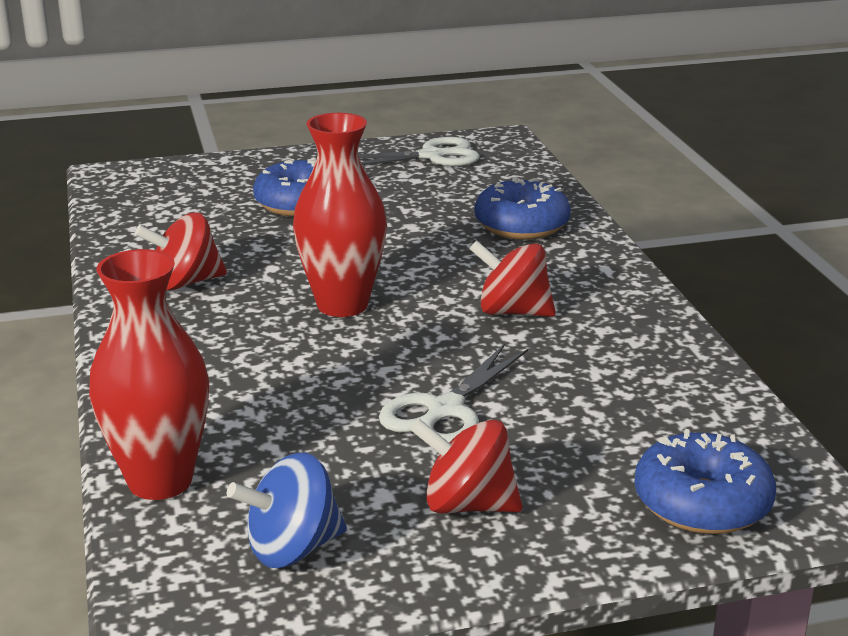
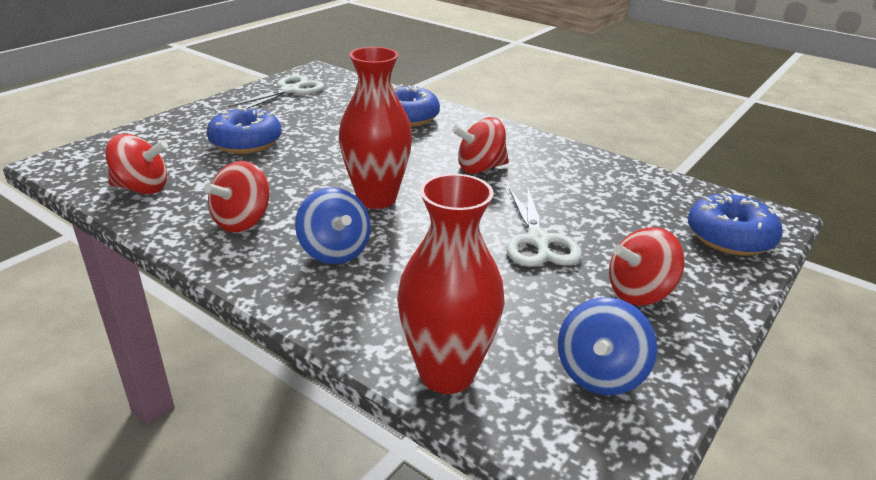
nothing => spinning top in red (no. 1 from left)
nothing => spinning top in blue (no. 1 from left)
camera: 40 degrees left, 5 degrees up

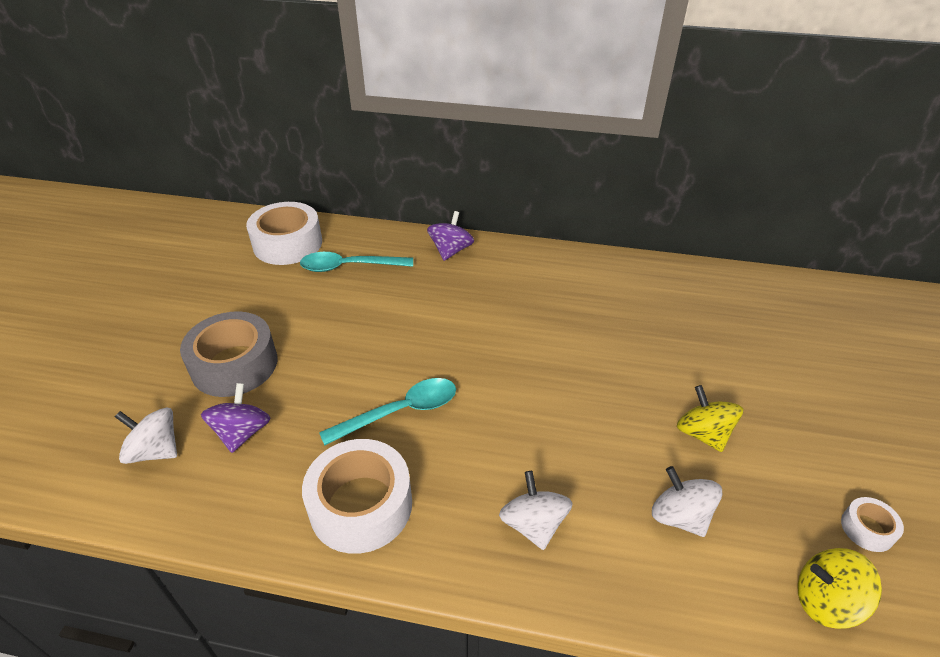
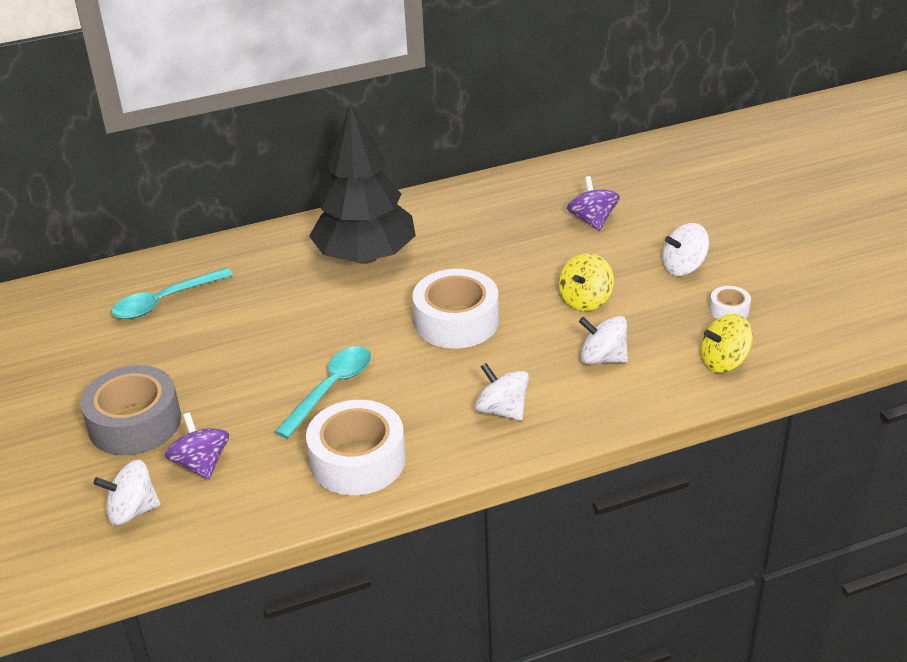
nothing => tree in black
tape in white (no. 1 from left in the first image) => tape in white (no. 2 from left), shifted
spinning top in yellow (no. 1 from left), 90 degrees counterclockwise
spinning top in purple (no. 2 from left), shifted
nothing => spinning top in white (no. 4 from left)
camera: 30 degrees left, 5 degrees down

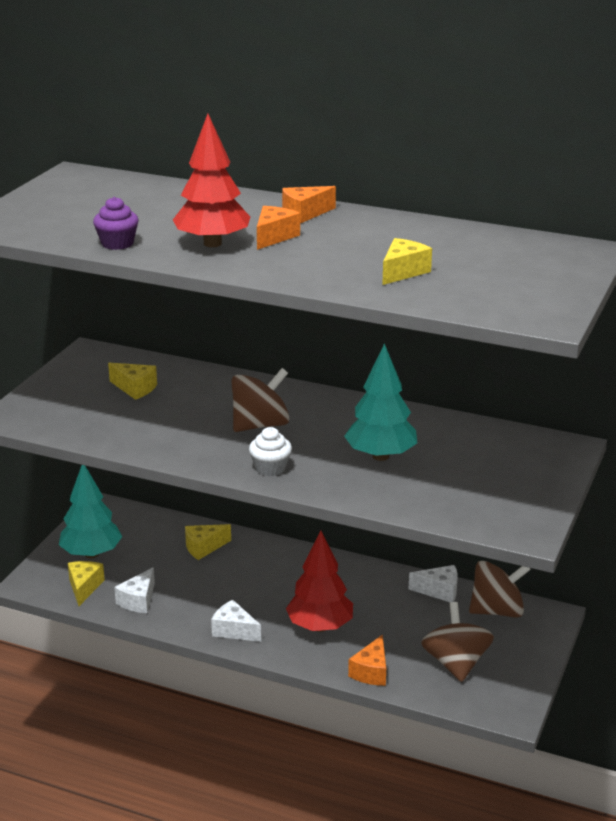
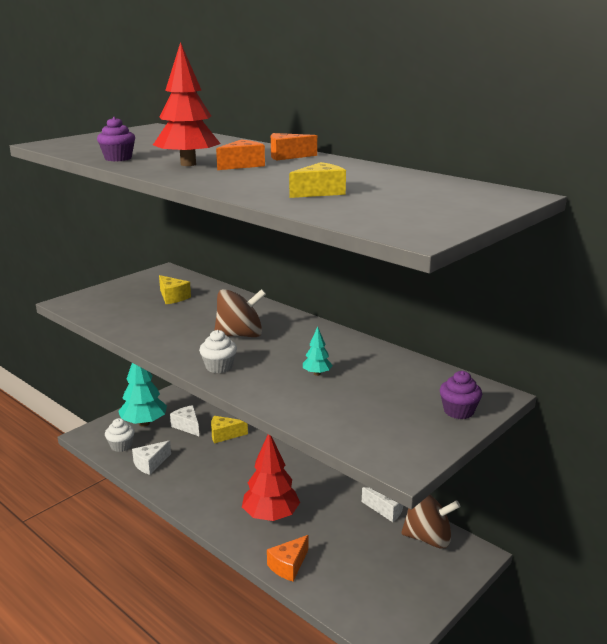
cheese in yellow (no. 1 from left) => cupcake in white (no. 1 from left)
cheese in white (no. 2 from left), shifted
tree in turquoise (no. 2 from left), x0.46
nothing => cupcake in purple (no. 2 from left)
spinning top in brown (no. 2 from left) => nothing
camera: 20 degrees right, 5 degrees down

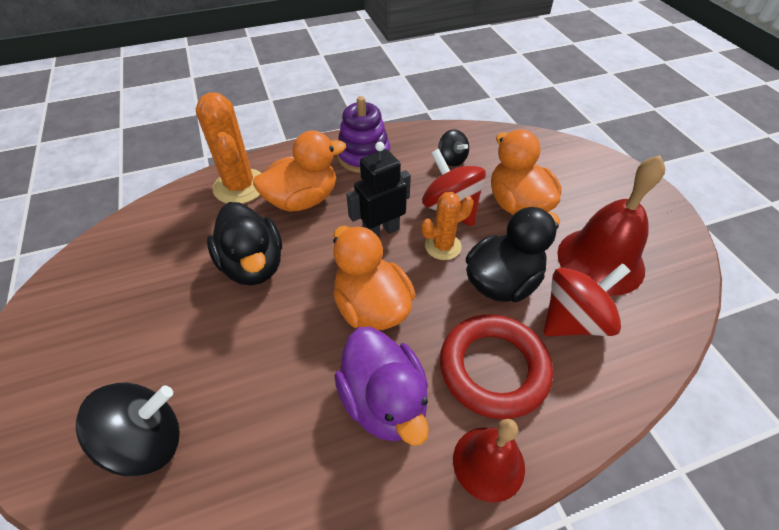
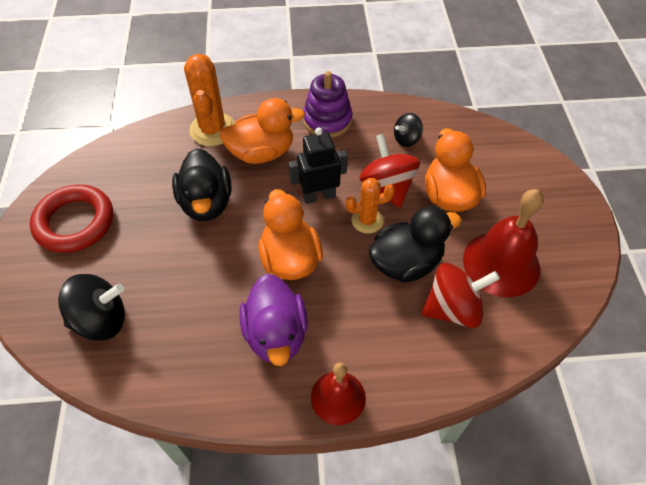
ring in red, shifted
spinning top in black (no. 2 from left), 75 degrees clockwise
camera: 15 degrees right, 5 degrees up

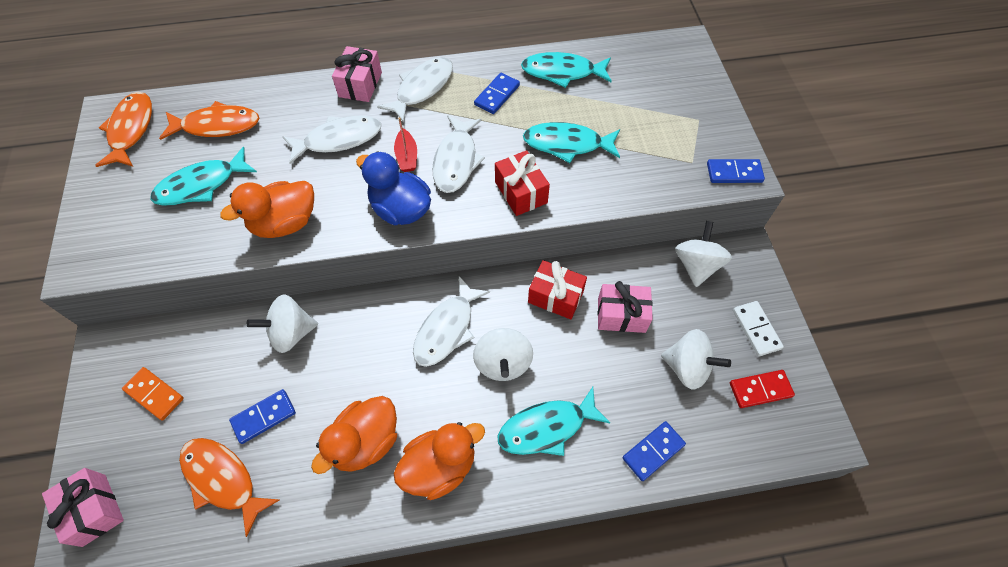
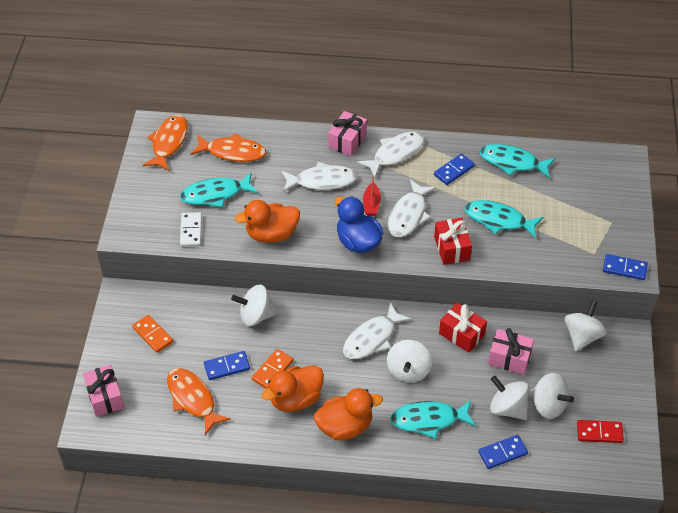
domino in white, shifted
nothing => domino in orange (no. 2 from left)
nothing => spinning top in white (no. 3 from left)
camera: 15 degrees right, 10 degrees down

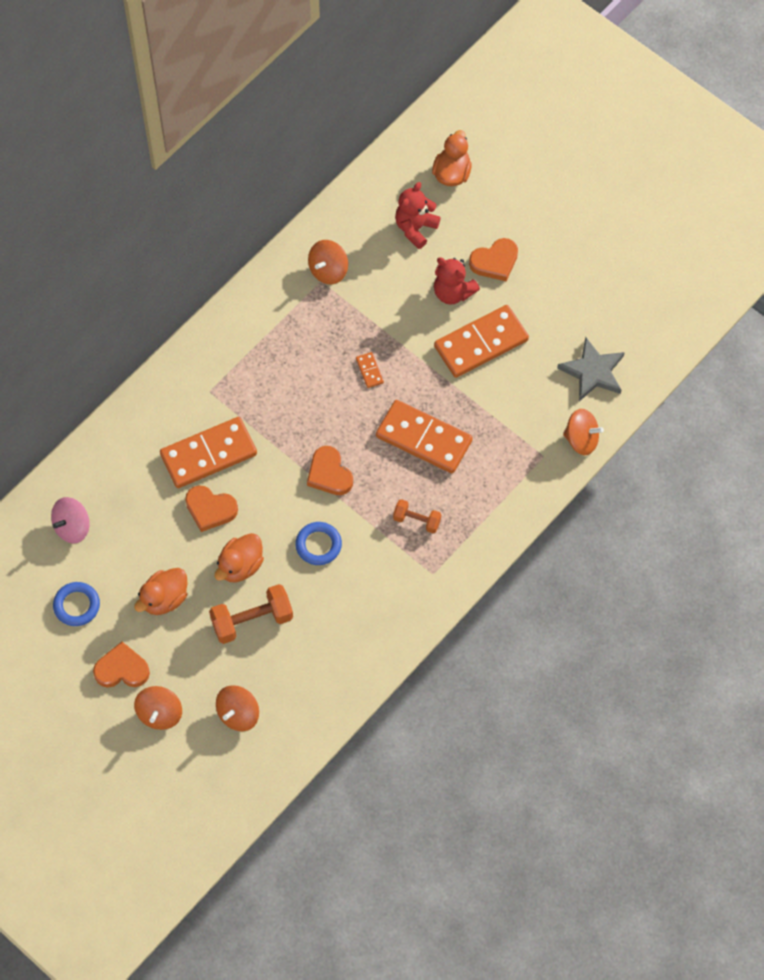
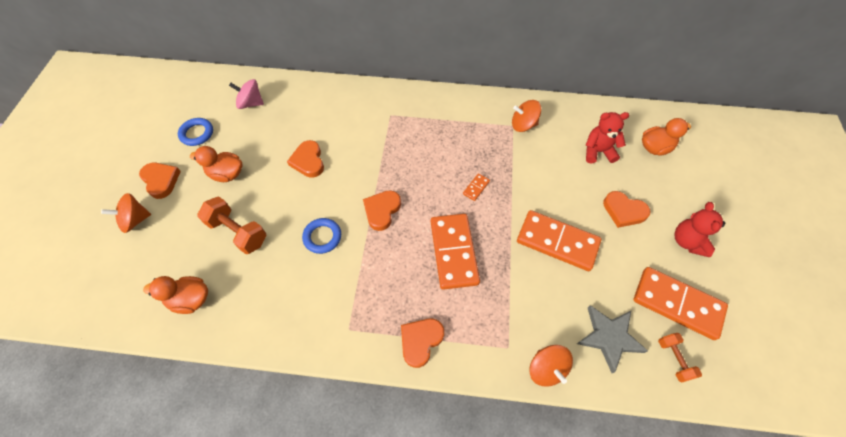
duck in orange (no. 2 from left in the first image) => duck in orange (no. 1 from left), shifted
nothing => heart in orange (no. 4 from left)
domino in orange (no. 1 from left in the first image) => domino in orange (no. 4 from left), shifted
dumbbell in orange (no. 2 from left), shifted
teddy bear in red (no. 2 from left), shifted
spinning top in orange (no. 2 from left) => nothing
camera: 55 degrees right, 5 degrees down

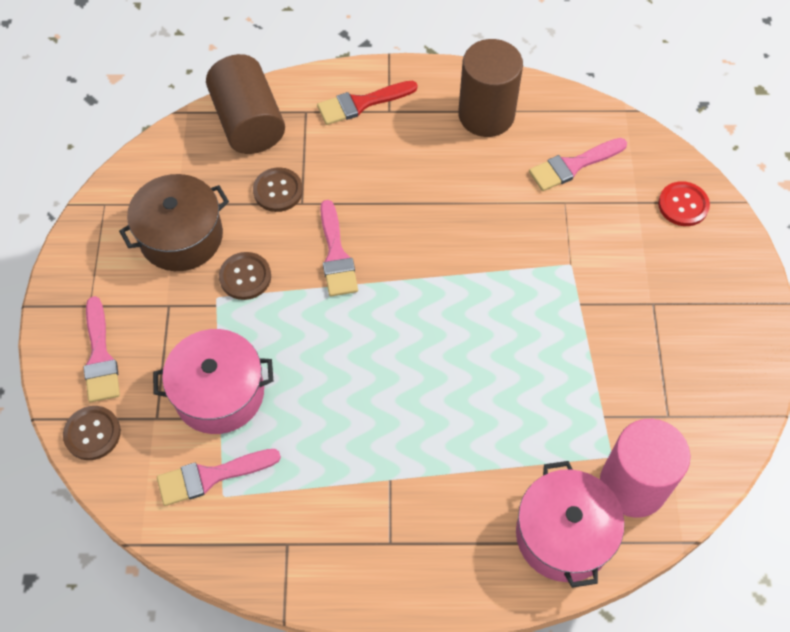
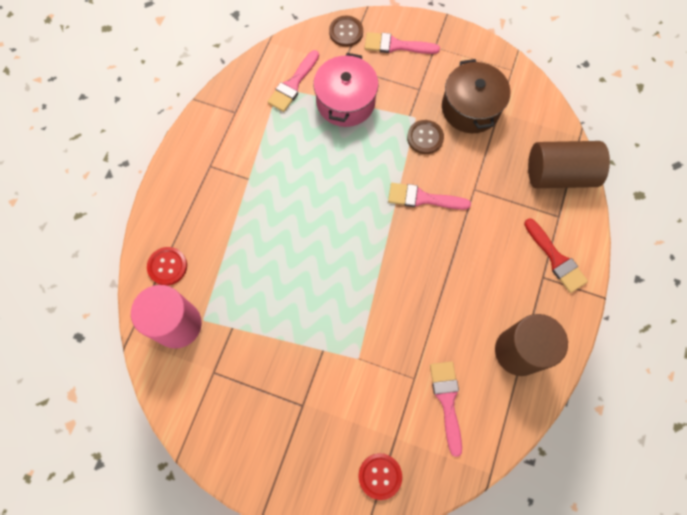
pot in pink (no. 2 from left) => button in red (no. 1 from left)
brush in pink (no. 2 from left in the first image) => brush in pink (no. 1 from left), 150 degrees counterclockwise
brush in red, 150 degrees clockwise
button in brown (no. 3 from left) => nothing
camera: 110 degrees right, 10 degrees up

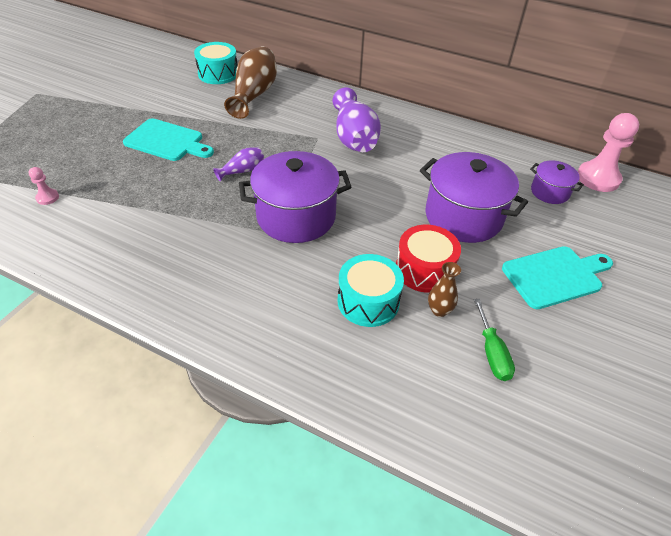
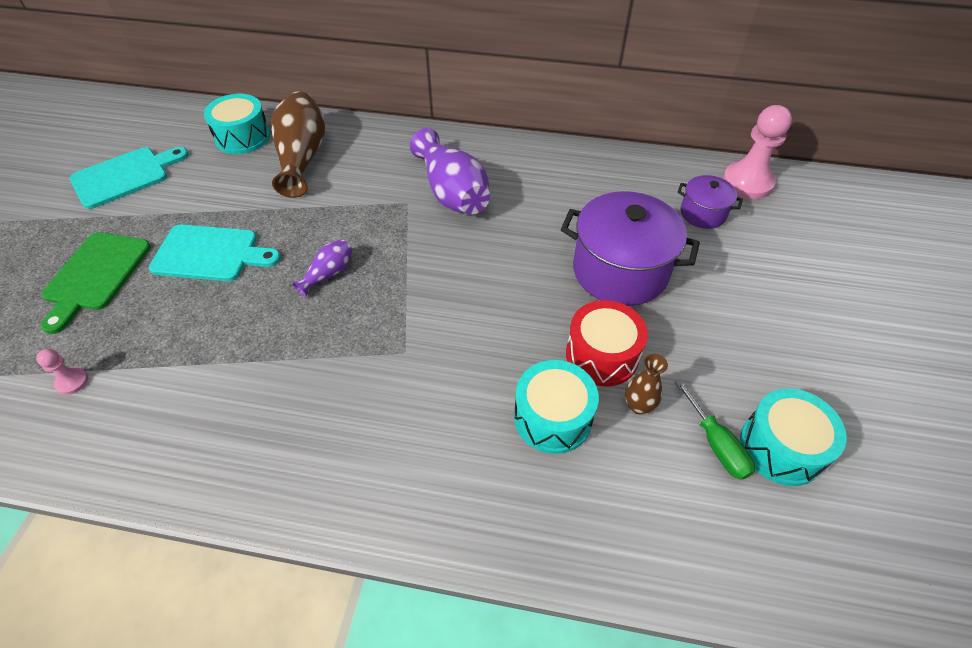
nothing => cutting board in green
cutting board in turquoise (no. 2 from left in the first image) => cutting board in turquoise (no. 1 from left), shifted
nothing => drum in turquoise (no. 3 from left)
pot in purple (no. 1 from left) => nothing
camera: 15 degrees left, 5 degrees up

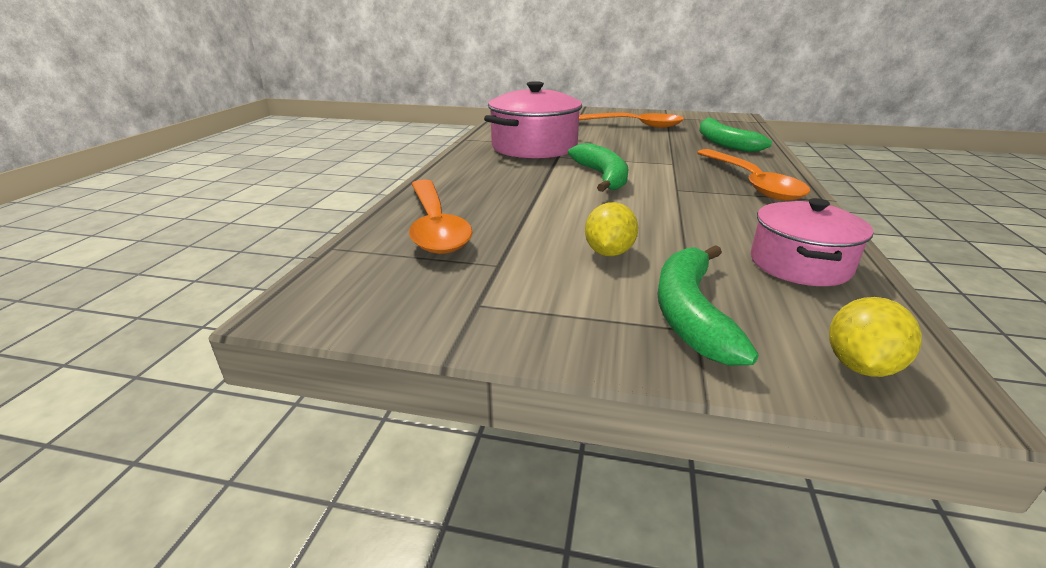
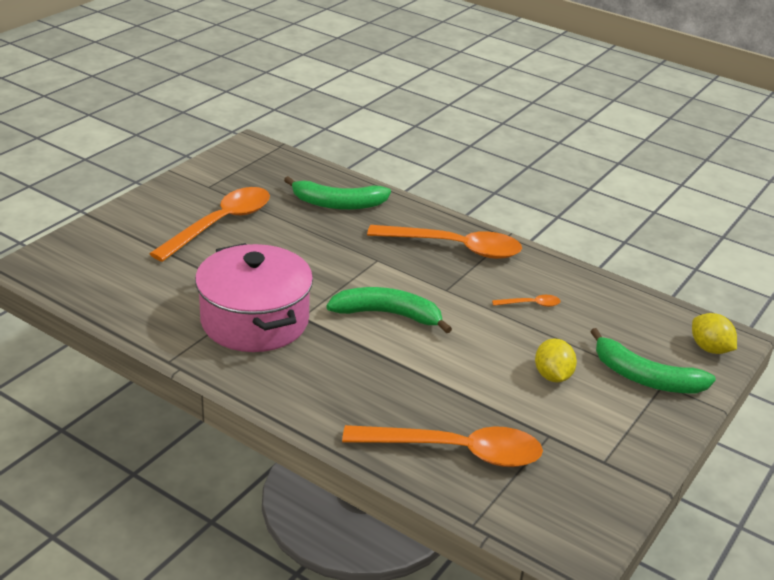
nothing => spoon in orange (no. 4 from left)
lemon in yellow (no. 1 from left), 45 degrees clockwise
pot in pink (no. 2 from left) => nothing
camera: 70 degrees left, 5 degrees up

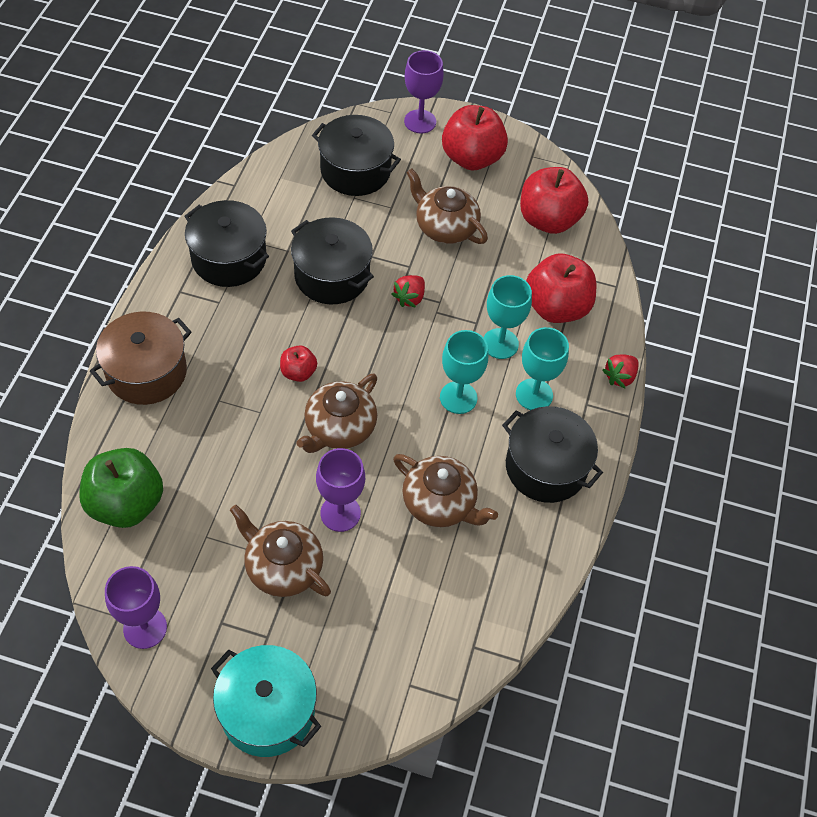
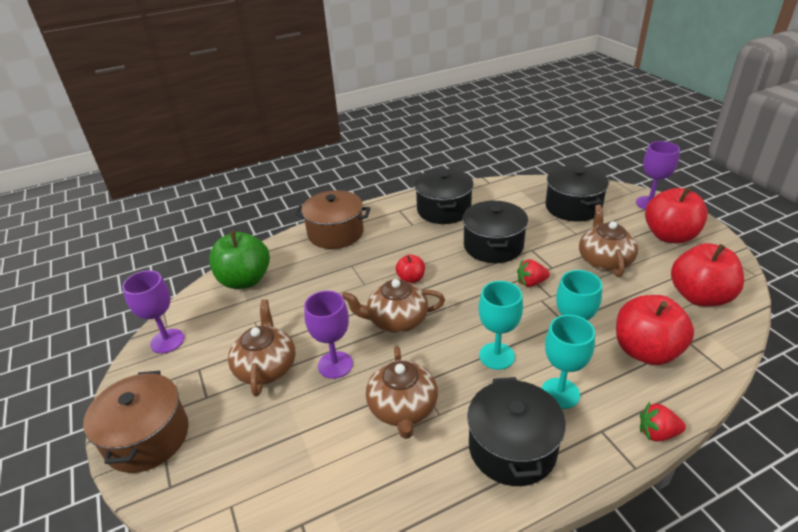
pot in turquoise => pot in brown (no. 1 from left)
camera: 55 degrees right, 20 degrees down

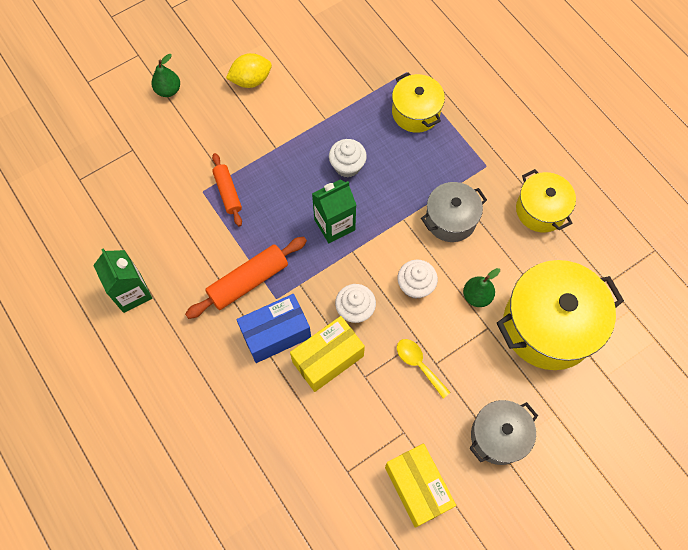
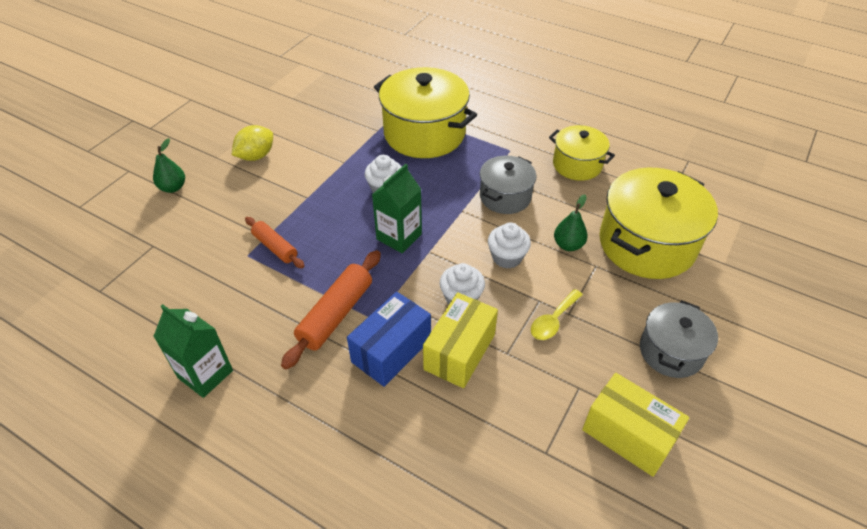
pot in yellow (no. 1 from left), x1.73
spoon in yellow, 75 degrees counterclockwise
camera: 25 degrees left, 20 degrees down

